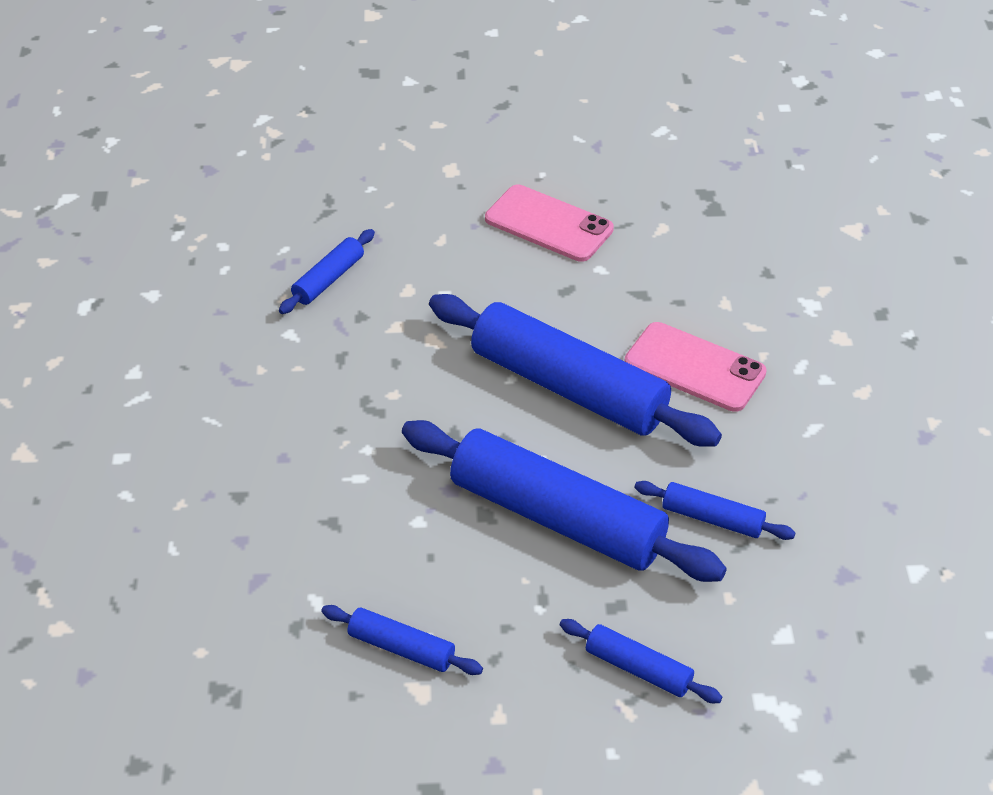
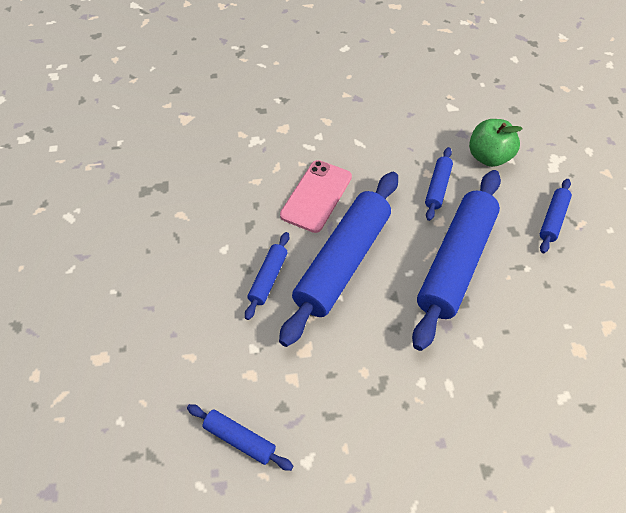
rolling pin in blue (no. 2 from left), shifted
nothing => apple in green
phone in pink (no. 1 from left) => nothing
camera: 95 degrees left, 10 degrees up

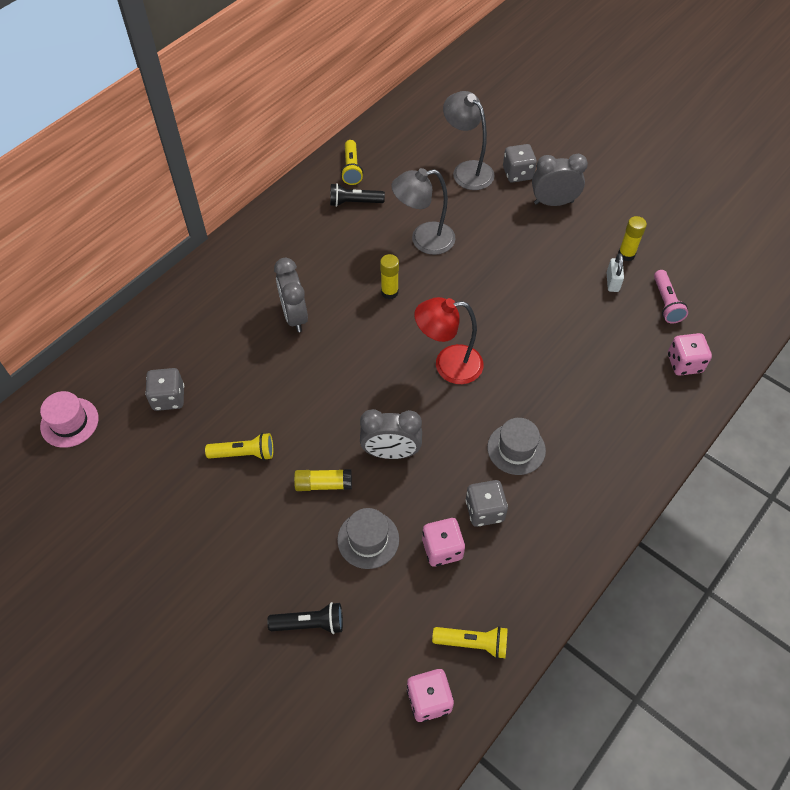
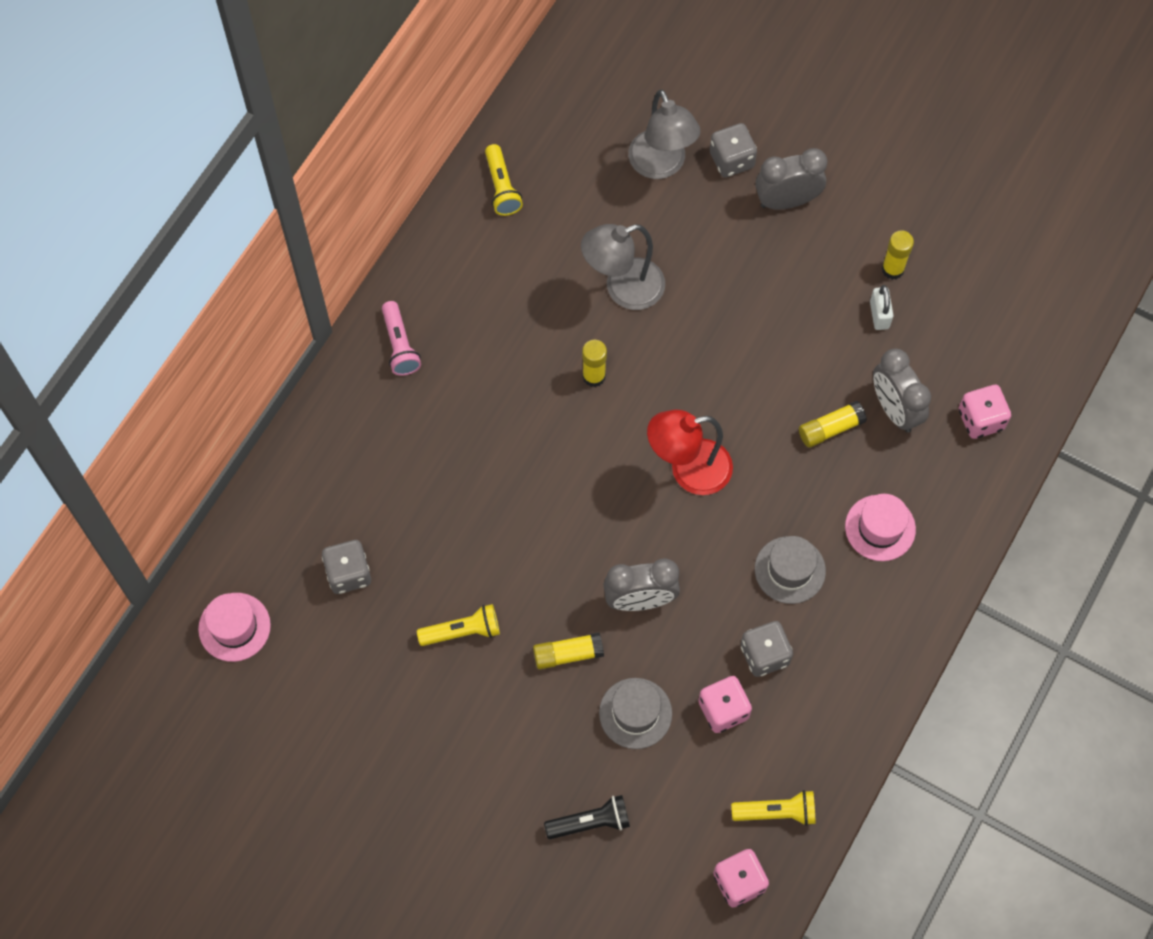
flashlight in pink, shifted
lamp in grey (no. 2 from left), 150 degrees counterclockwise
nothing => glue stick in yellow (no. 3 from left)
nothing => hat in pink (no. 2 from left)
clock in grey (no. 1 from left in the first image) => clock in grey (no. 3 from left), shifted
flashlight in black (no. 2 from left) => nothing
camera: 10 degrees left, 10 degrees up

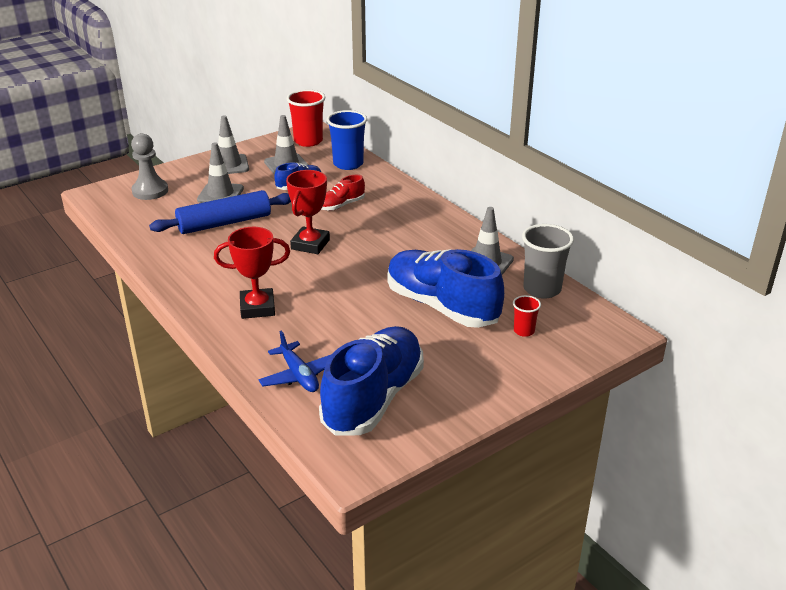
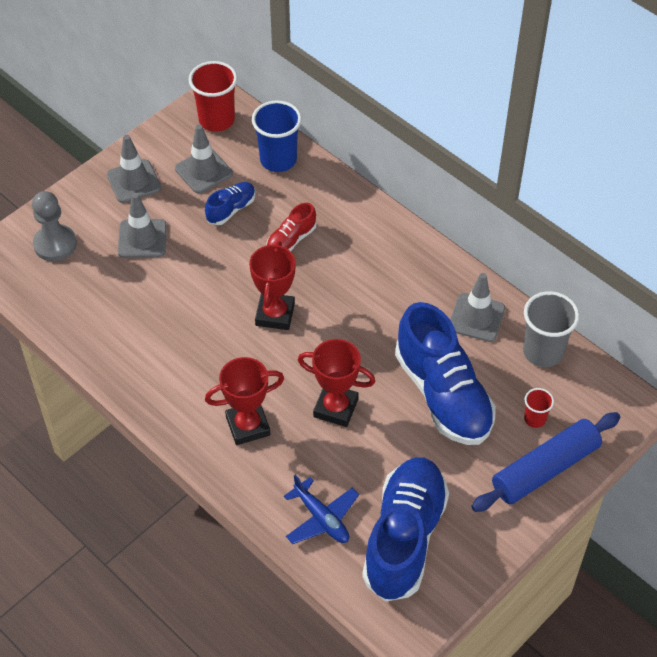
nothing => trophy in red (no. 3 from left)
shoe in blue (no. 3 from left), 150 degrees counterclockwise
rolling pin in blue, shifted
camera: 10 degrees left, 20 degrees up

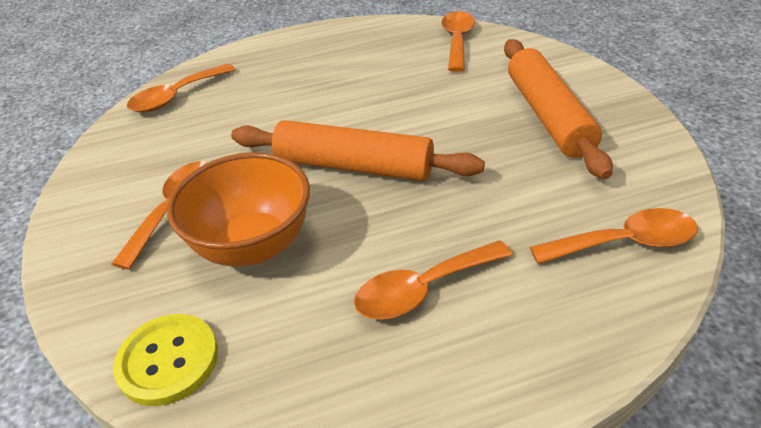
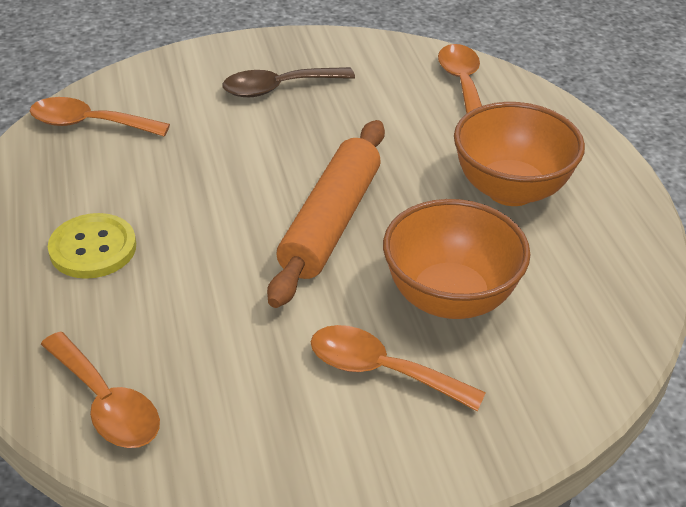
button in yellow, shifted
rolling pin in orange (no. 2 from left) => spoon in brown
spoon in orange (no. 3 from left) => bowl in orange (no. 2 from left)
camera: 90 degrees left, 0 degrees up

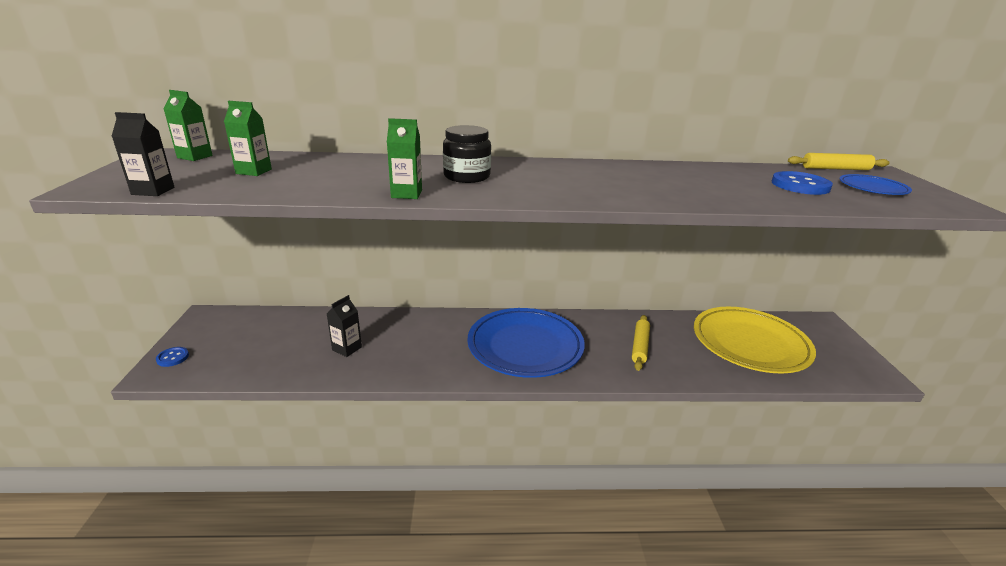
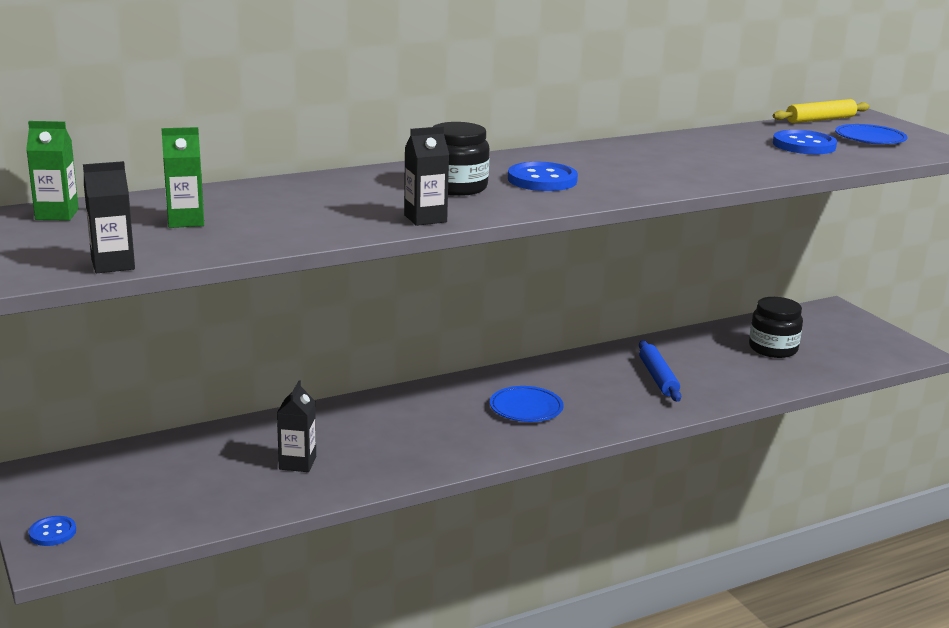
carton in green (no. 3 from left) => carton in black (no. 3 from left)
plate in blue (no. 1 from left), x0.46
nothing => button in blue (no. 2 from left)
rolling pin in yellow (no. 1 from left) => rolling pin in blue
plate in yellow => jar in black (no. 2 from left)
camera: 25 degrees left, 5 degrees down

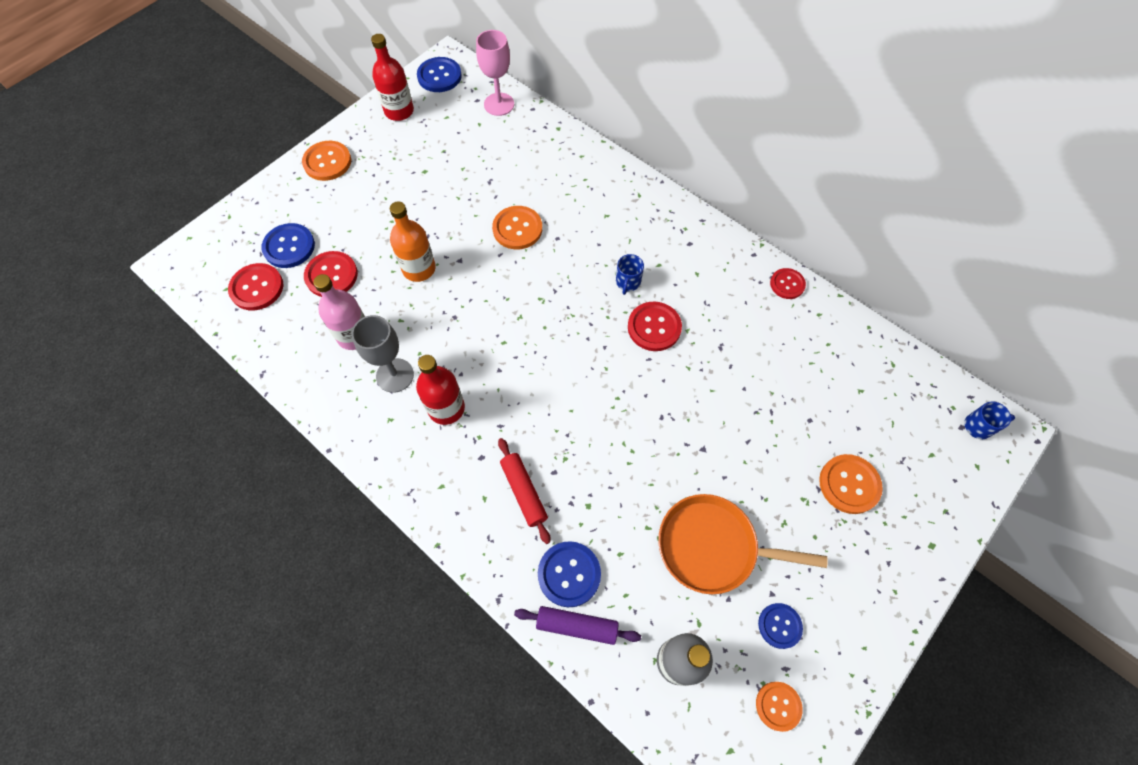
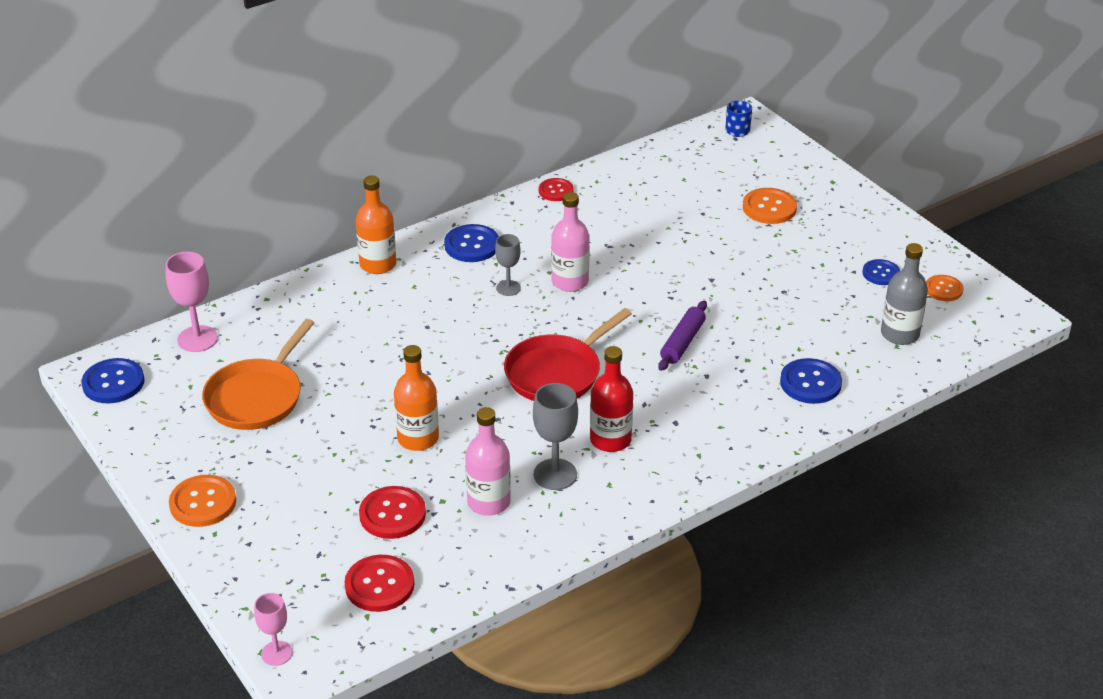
pan in orange, shifted
nothing => goblet in pink (no. 2 from left)
nothing => bottle in orange (no. 1 from left)
button in blue (no. 1 from left in the first image) => button in blue (no. 2 from left), shifted
mug in blue (no. 1 from left) => goblet in grey (no. 1 from left)
nothing => pan in red
button in red (no. 3 from left) => bottle in pink (no. 2 from left)
rolling pin in purple, shifted
bottle in red (no. 1 from left) => nothing
button in orange (no. 2 from left) => nothing
rolling pin in red => nothing
camera: 75 degrees left, 25 degrees down

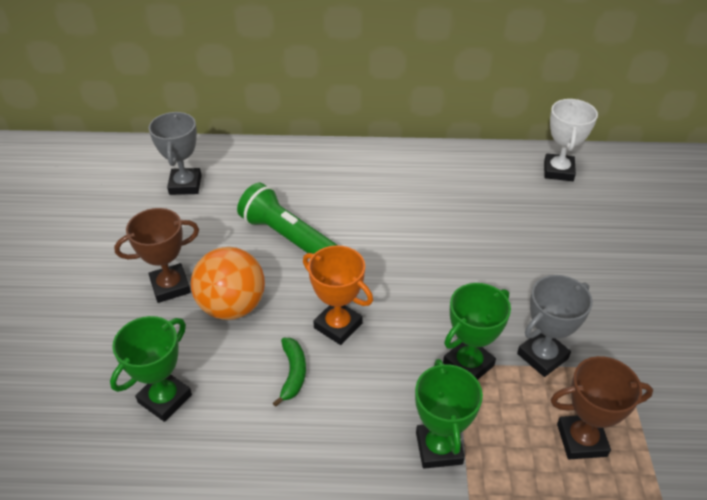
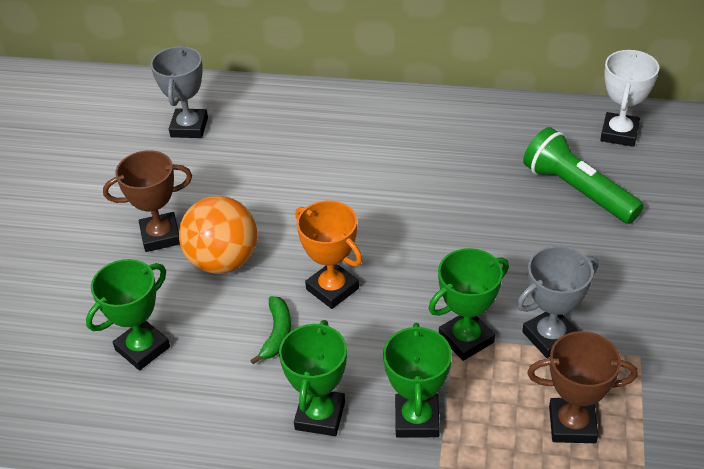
nothing => trophy in green (no. 2 from left)
flashlight in green, shifted
camera: 10 degrees right, 0 degrees up

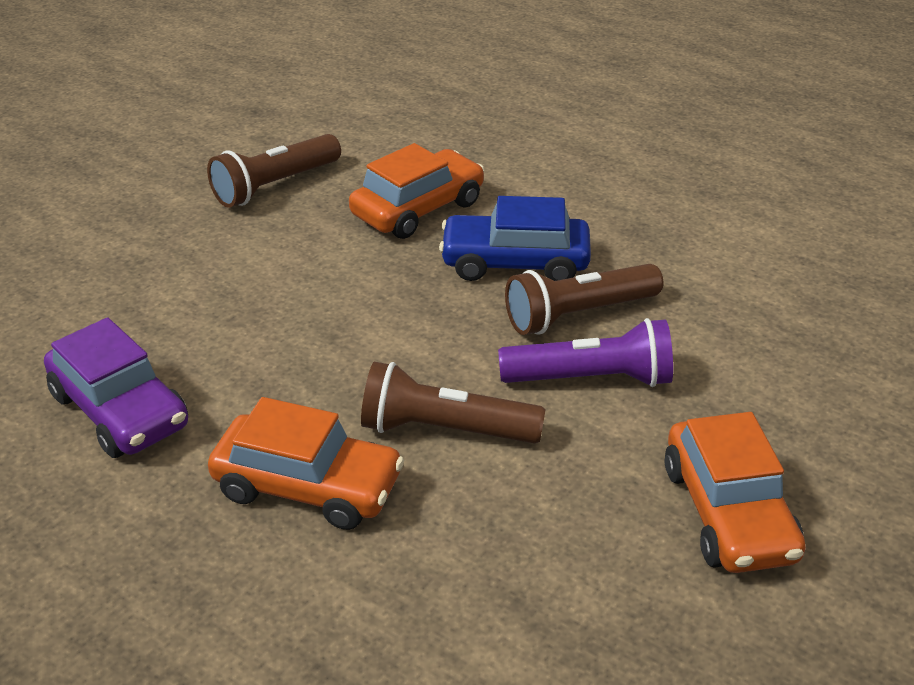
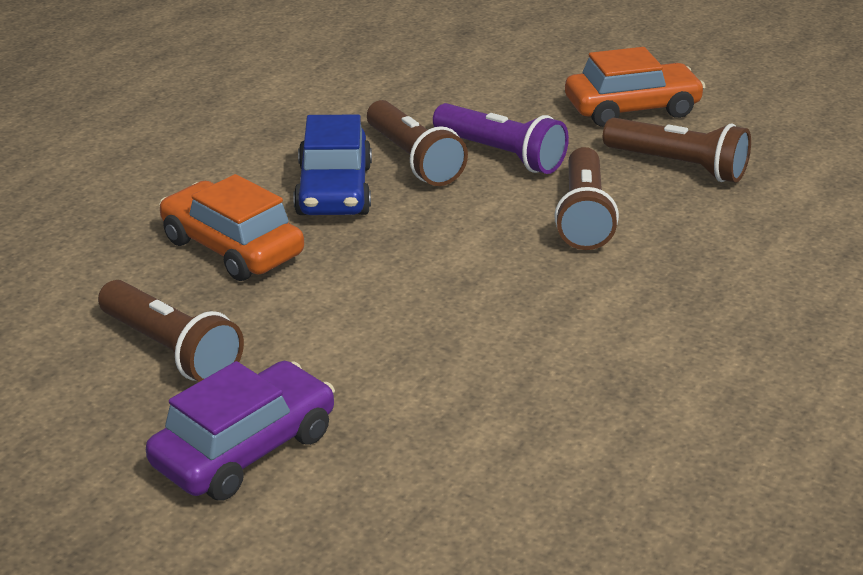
car in purple, shifted
flashlight in purple, 135 degrees clockwise
nothing => flashlight in brown (no. 4 from left)
car in orange (no. 1 from left) => nothing
camera: 95 degrees left, 5 degrees down

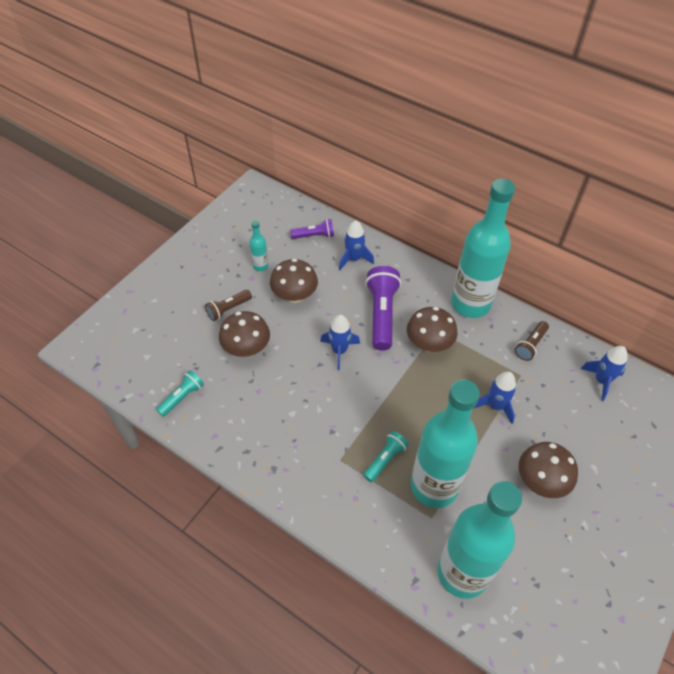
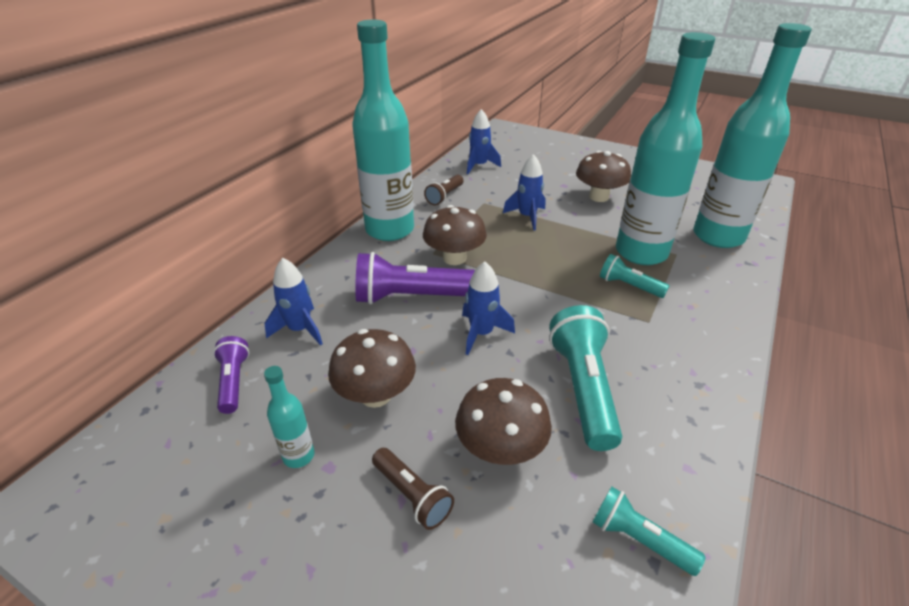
flashlight in brown (no. 2 from left), 90 degrees clockwise
nothing => flashlight in turquoise (no. 1 from left)
camera: 95 degrees left, 15 degrees down

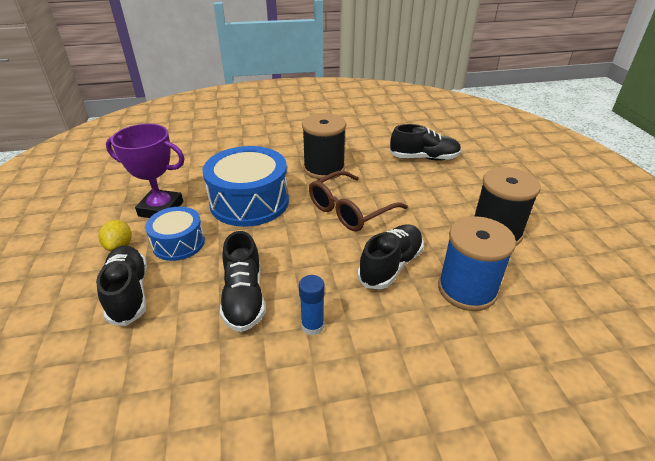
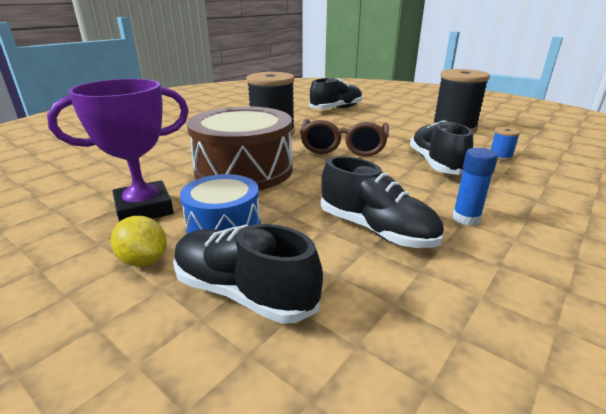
drum in blue (no. 2 from left) => drum in brown
spool in blue, x0.42
camera: 40 degrees left, 10 degrees down

